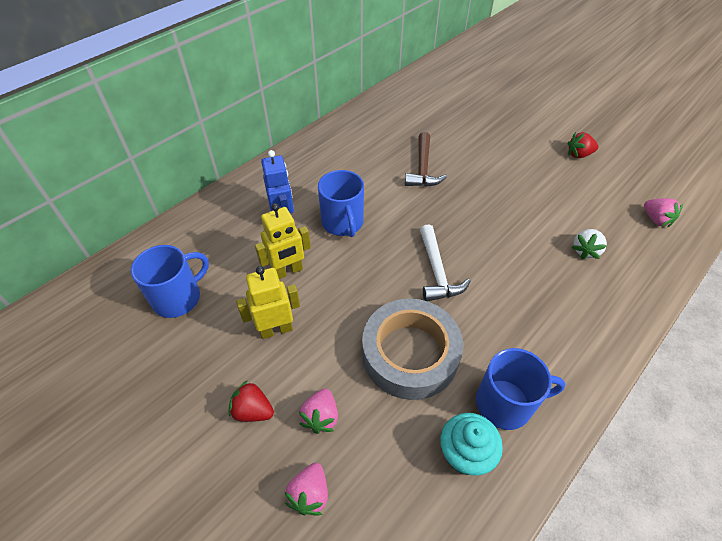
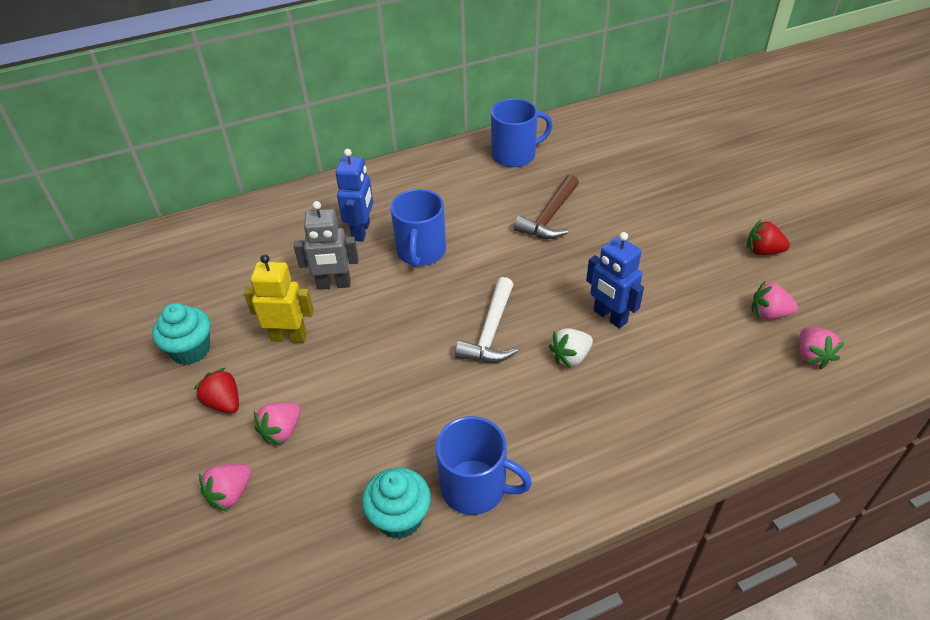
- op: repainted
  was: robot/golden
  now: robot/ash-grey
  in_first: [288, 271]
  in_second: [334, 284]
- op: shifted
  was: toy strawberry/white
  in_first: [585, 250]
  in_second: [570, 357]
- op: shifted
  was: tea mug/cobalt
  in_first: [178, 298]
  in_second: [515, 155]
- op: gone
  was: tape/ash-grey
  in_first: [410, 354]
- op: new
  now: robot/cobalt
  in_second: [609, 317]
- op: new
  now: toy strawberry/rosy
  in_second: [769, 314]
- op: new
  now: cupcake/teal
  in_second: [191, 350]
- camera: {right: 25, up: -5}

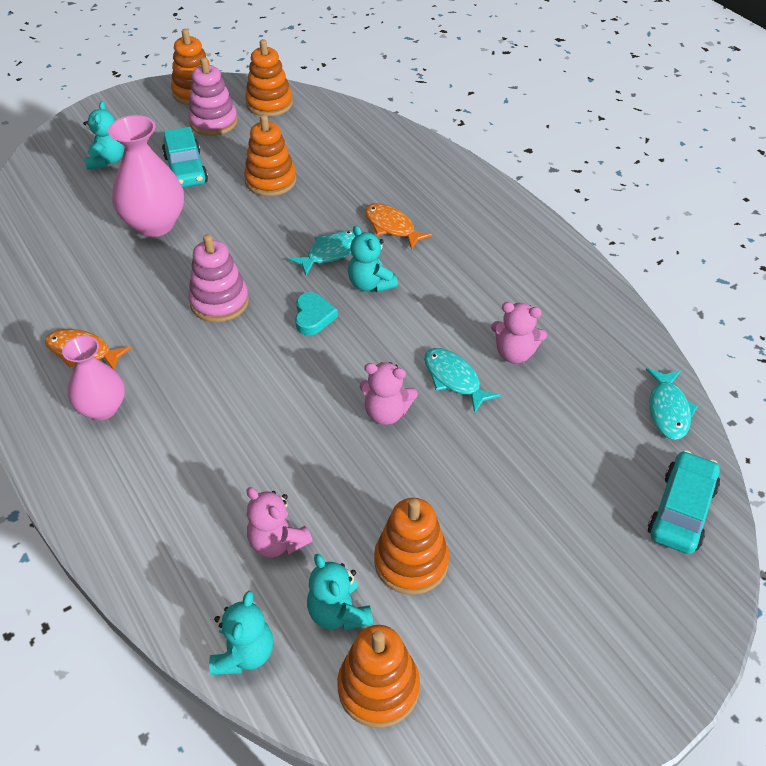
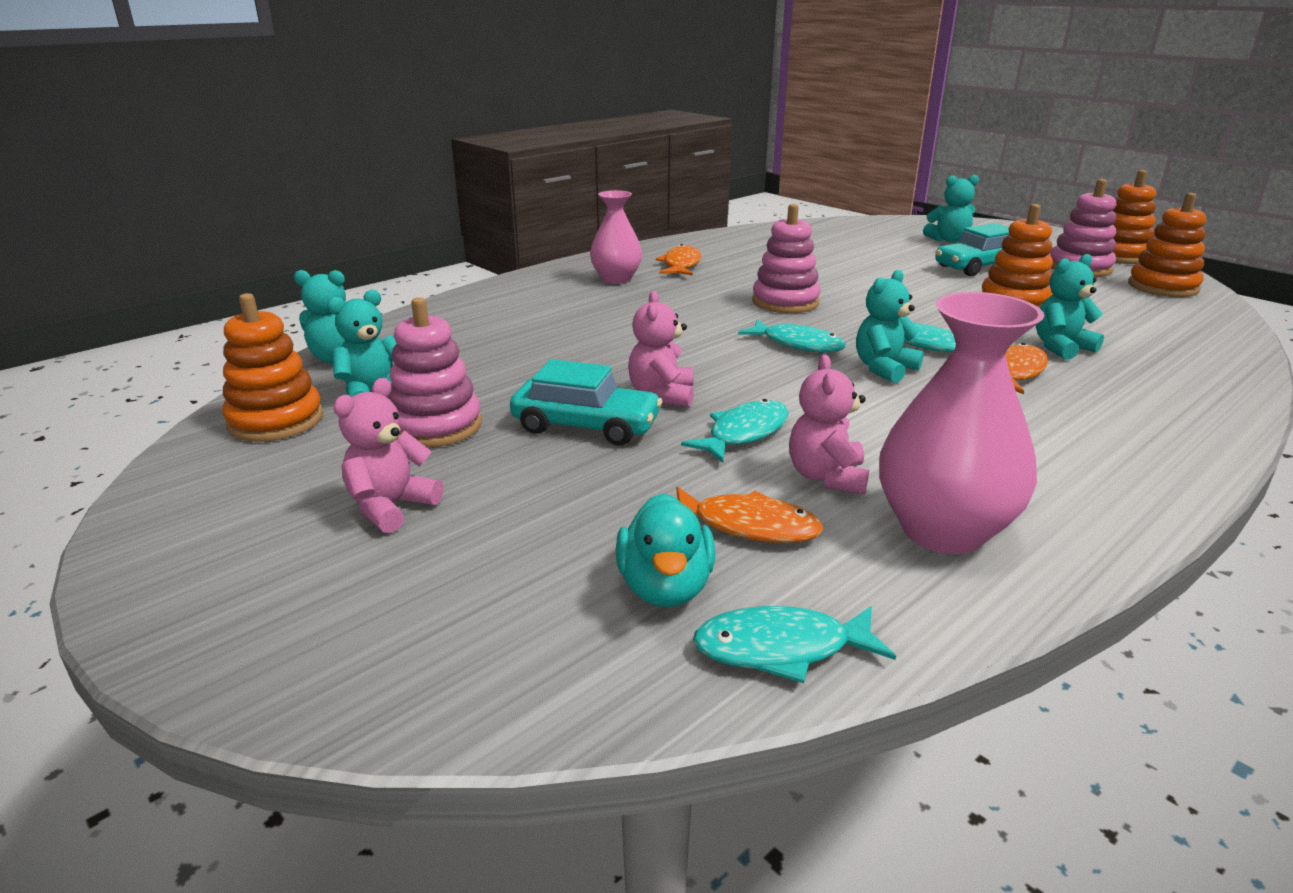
- op: shifted
  was: tall vase/rosy
  in_first: [155, 224]
  in_second: [943, 530]
- op: swapped
  was: heart shape/teal
  now: fish figure/teal
  in_first: [313, 317]
  in_second: [798, 344]
- op: shifted
  was: automobile/teal
  in_first: [681, 510]
  in_second: [586, 426]
- op: shifted
  was: teddy bear/rosy
  in_first: [277, 542]
  in_second: [391, 507]
- op: repainted
  was: stacking toy/bright orange
  now: stacking toy/rosy
  in_first: [411, 562]
  in_second: [435, 426]
- op: new
  now: teddy bear/teal
  in_second: [1061, 347]
- op: new
  now: fish figure/bright orange
  in_second: [748, 526]
- op: new
  now: toy duck/teal
  in_second: [665, 587]
- camera: {right: 80, up: -20}

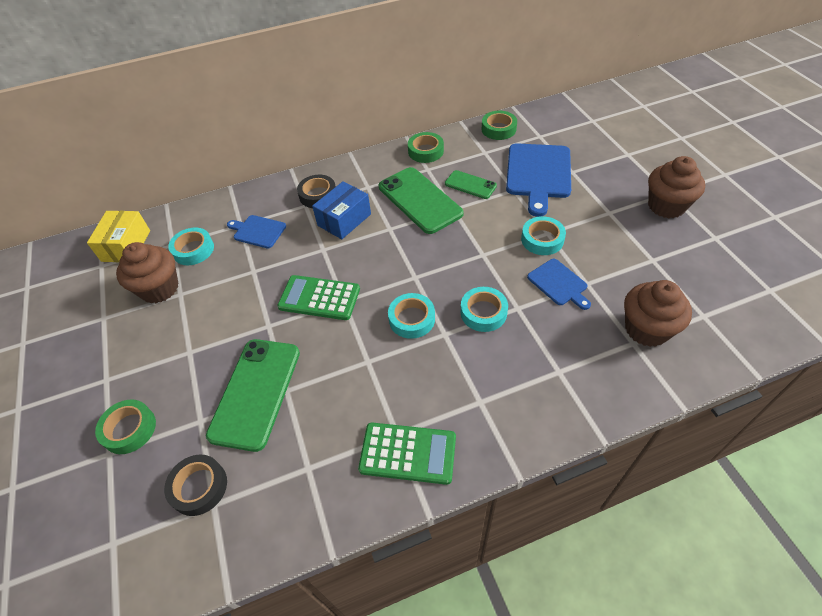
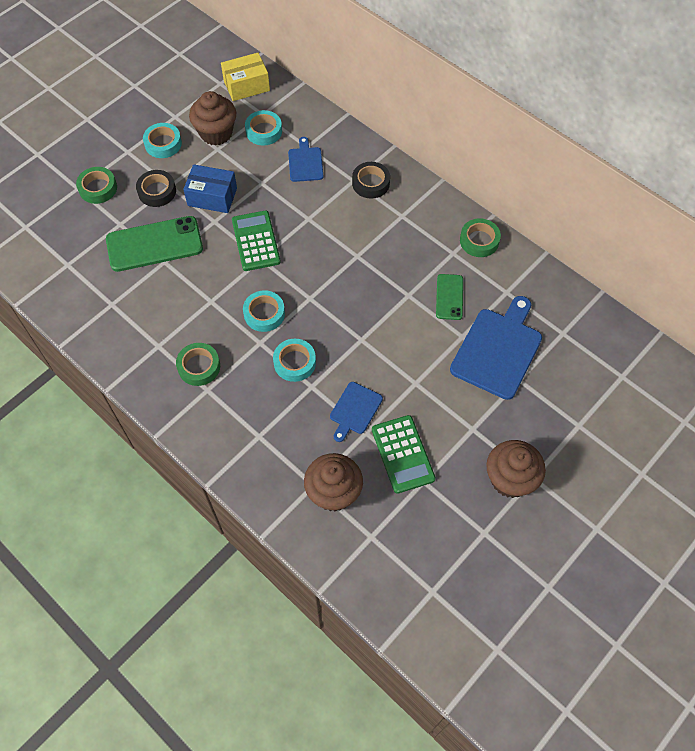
- op: shifted
  was: tape/green
  in_first: [498, 129]
  in_second: [199, 367]
- op: rotated
  was: cutting board/cobalt
  in_first: [538, 174]
  in_second: [498, 350]
  clockwise: 135
- op: gone
  was: smartphone/green
  in_first: [420, 200]
- op: shifted
  was: parcel/cobalt
  in_first: [344, 220]
  in_second: [212, 197]
- op: shifted
  was: tape/teal
  in_first: [542, 239]
  in_second: [163, 144]
- op: shifted
  was: adding machine/green
  in_first: [408, 453]
  in_second: [402, 454]
- op: shifted
  was: tape/ebony
  in_first: [199, 487]
  in_second: [157, 191]
- camera: {right: 60, up: 10}

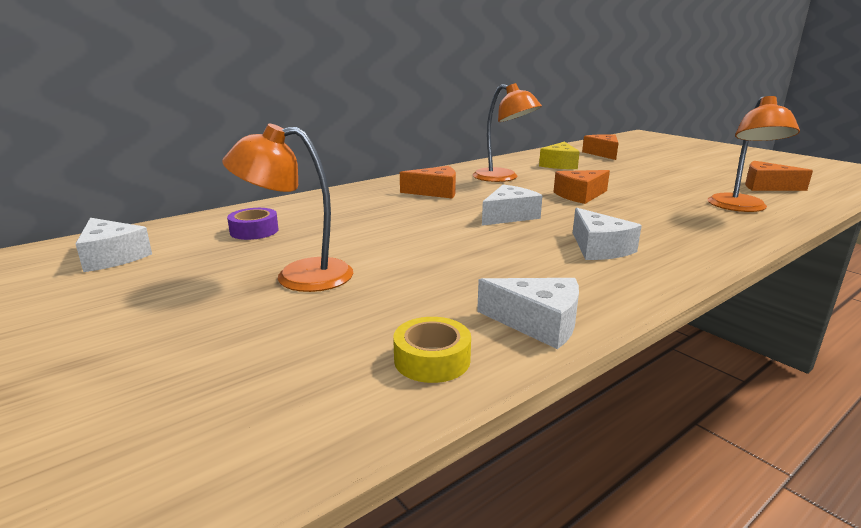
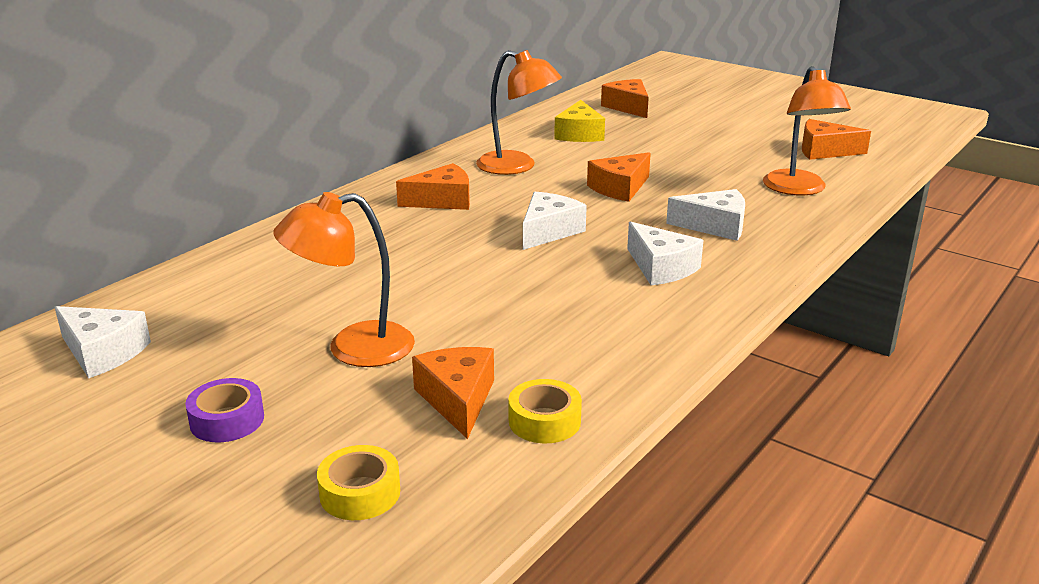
- op: shifted
  was: tape/violet
  in_first: [254, 231]
  in_second: [227, 420]
- op: shifted
  was: cheese wedge/white
  in_first: [538, 323]
  in_second: [715, 226]
- op: new
  now: cheese wedge/bright orange
  in_second: [457, 399]
- op: new
  now: tape/golden
  in_second: [360, 493]
- camera: {right: -15, up: 5}

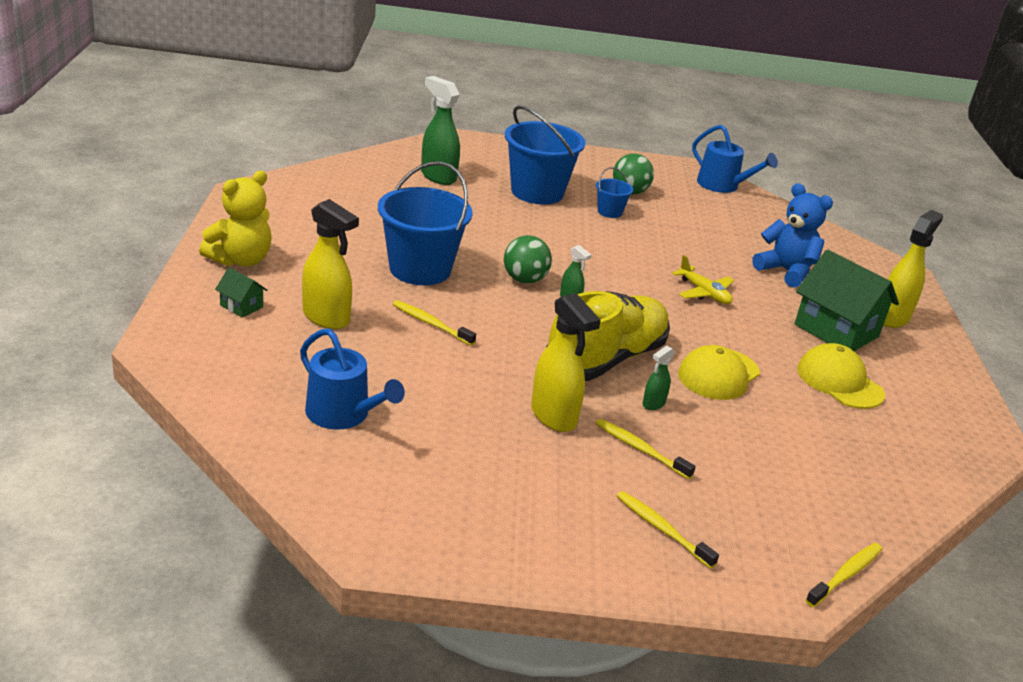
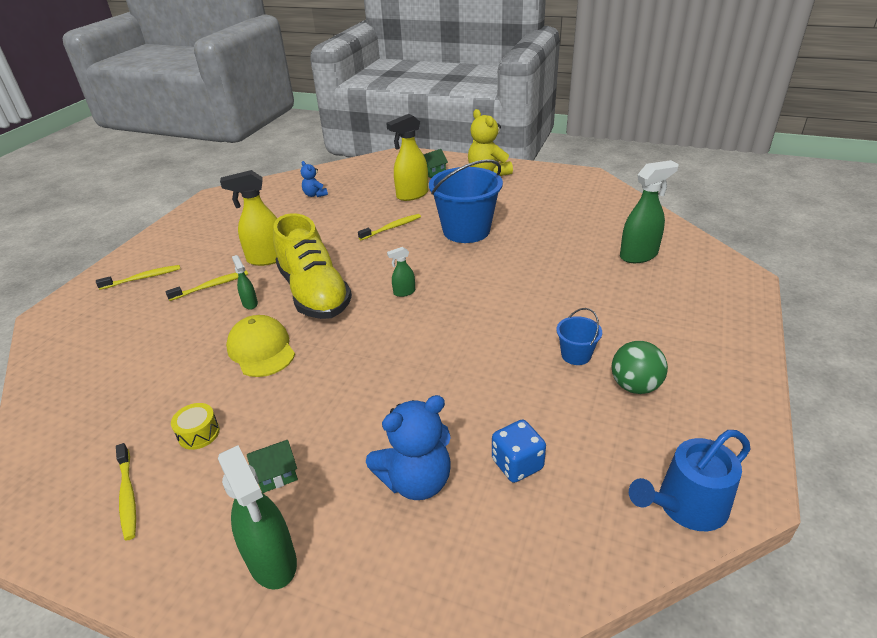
- op: gone
  was: sand bucket/cobalt
  in_first: [537, 192]
- op: repainted
  was: sprayer/golden
  now: sprayer/green
  in_first: [892, 317]
  in_second: [272, 561]
- op: gone
  was: ball/green
  in_first: [524, 280]
- op: scaled
  was: house/green
  in_first: [836, 330]
  in_second: [276, 475]
  ratio: 0.45
- op: gone
  was: plane/golden
  in_first: [704, 293]
- op: swapped
  was: watering can/cobalt
  now: teddy bear/cobalt
  in_first: [343, 414]
  in_second: [315, 195]
- op: swapped
  was: cap/golden
  now: snare drum/golden
  in_first: [839, 381]
  in_second: [199, 433]
- op: shifted
  was: toothbrush/golden
  in_first: [845, 575]
  in_second: [128, 495]
- op: new
  now: dice/cobalt
  in_second: [517, 464]
- camera: {right: 115, up: 5}

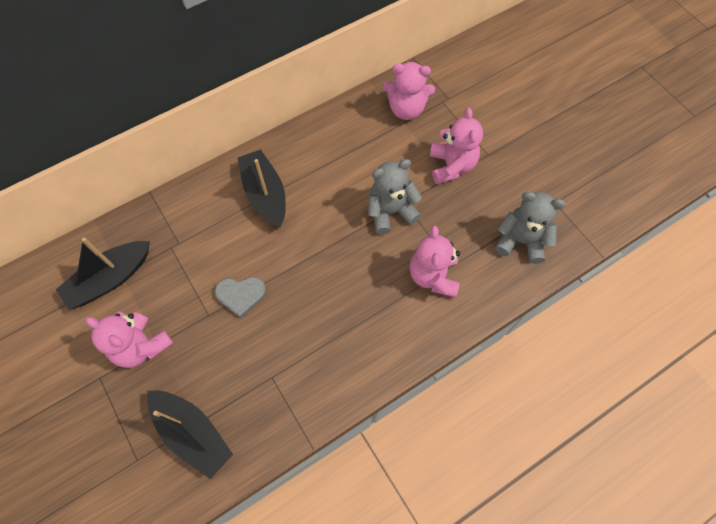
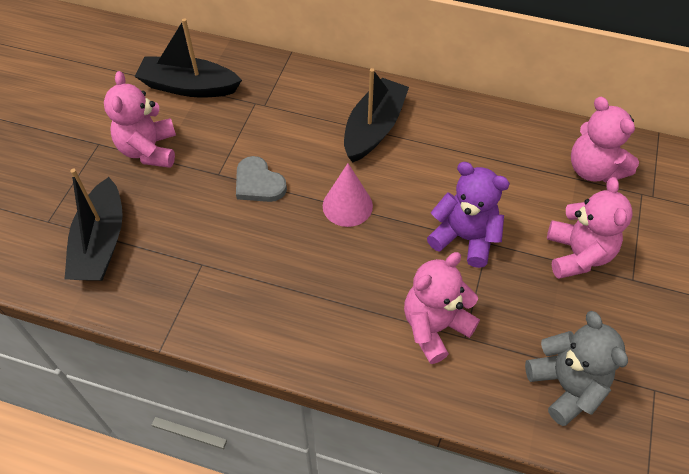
- op: rotated
  was: teddy bear/rosy
  in_first: [451, 166]
  in_second: [577, 254]
  clockwise: -45
- op: repainted
  was: teddy bear/ash-grey
  now: teddy bear/violet
  in_first: [390, 212]
  in_second: [464, 238]
- op: new
  now: cone/rosy
  in_second: [347, 206]
- camera: {right: 50, up: -10}

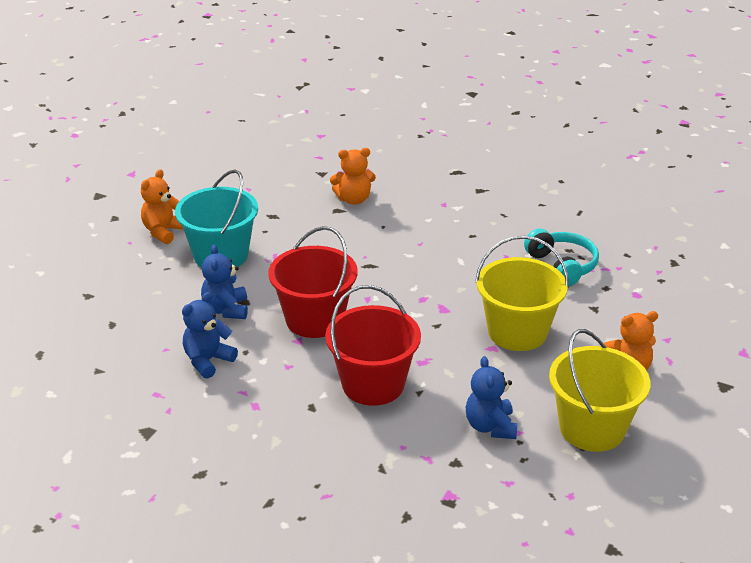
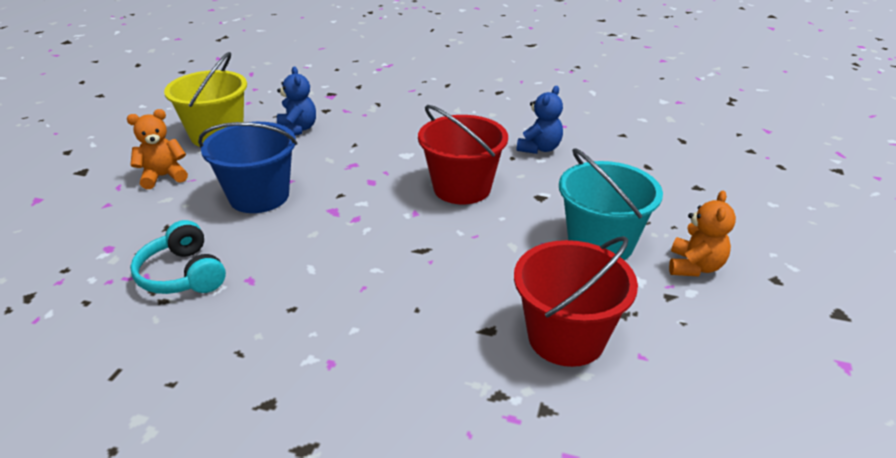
- op: gone
  was: teddy bear/bright orange
  in_first: [353, 199]
- op: repainted
  was: sand bucket/golden
  now: sand bucket/cobalt
  in_first: [517, 332]
  in_second: [259, 196]
- op: gone
  was: teddy bear/cobalt
  in_first: [226, 309]
- op: shifted
  was: sand bucket/scarlet
  in_first: [373, 384]
  in_second: [566, 337]
- camera: {right: 170, up: 0}

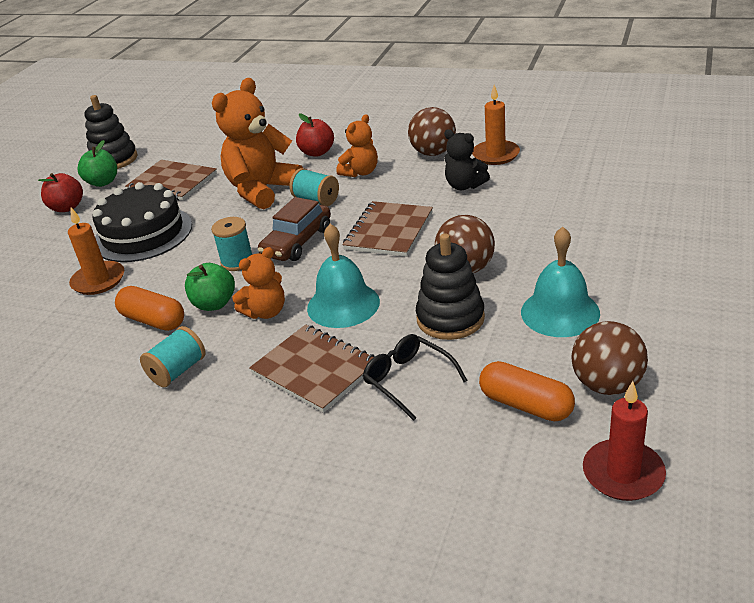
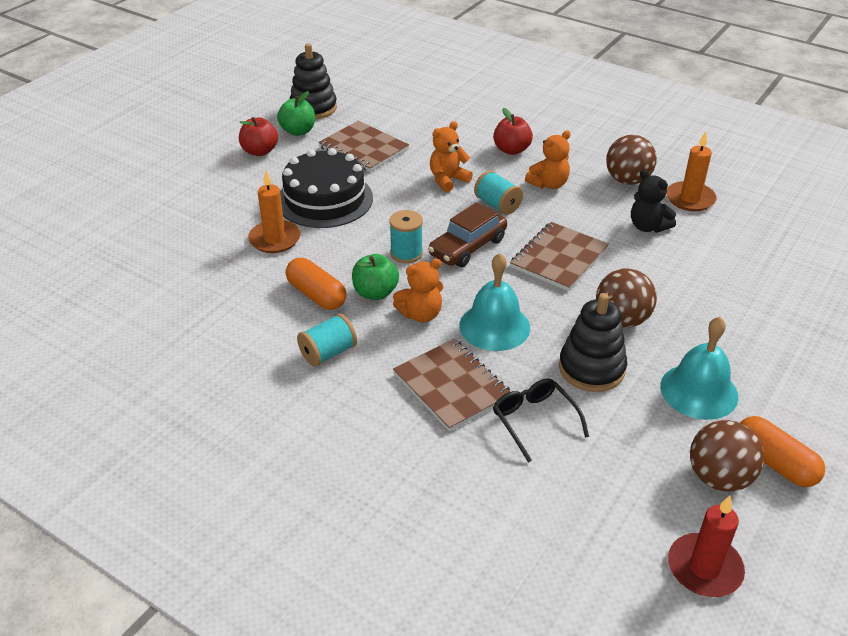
- op: scaled
  was: teddy bear/bright orange
  in_first: [262, 190]
  in_second: [448, 180]
  ratio: 0.55
- op: shifted
  was: pill/bright orange
  in_first: [525, 405]
  in_second: [774, 463]
- camera: {right: 10, up: 5}

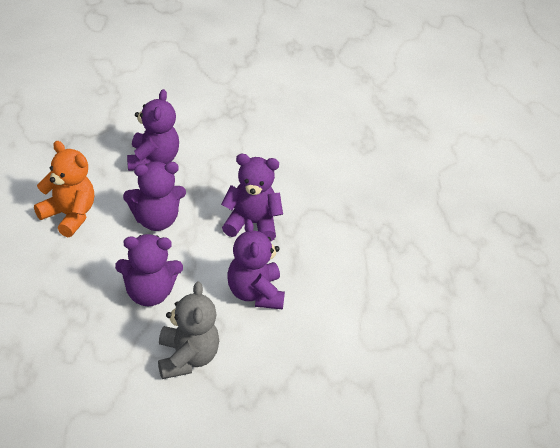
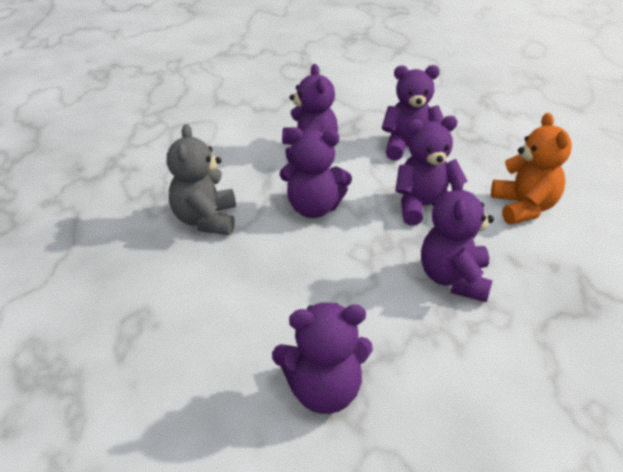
- op: rotated
  was: teddy bear/bright orange
  in_first: [69, 215]
  in_second: [523, 208]
  clockwise: -135
- op: shifted
  was: teddy bear/ash-grey
  in_first: [187, 358]
  in_second: [206, 220]
- op: new
  now: teddy bear/violet
  in_second: [323, 390]
- camera: {right: -175, up: -5}

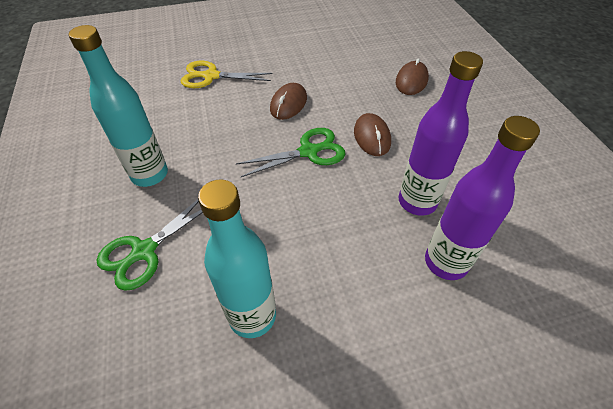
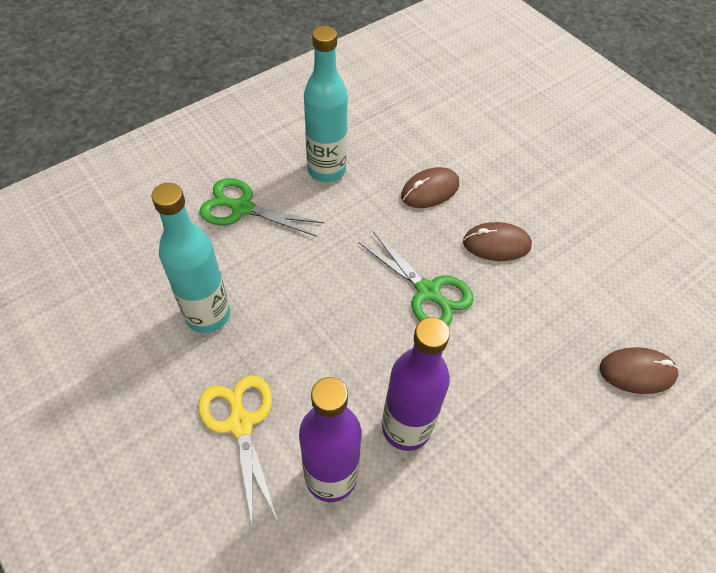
- op: shifted
  was: pair of scissors/golden
  in_first: [211, 76]
  in_second: [240, 423]
- op: shifted
  was: PC mouse/dark brown
  in_first: [372, 137]
  in_second: [430, 190]
- camera: {right: 65, up: 5}

